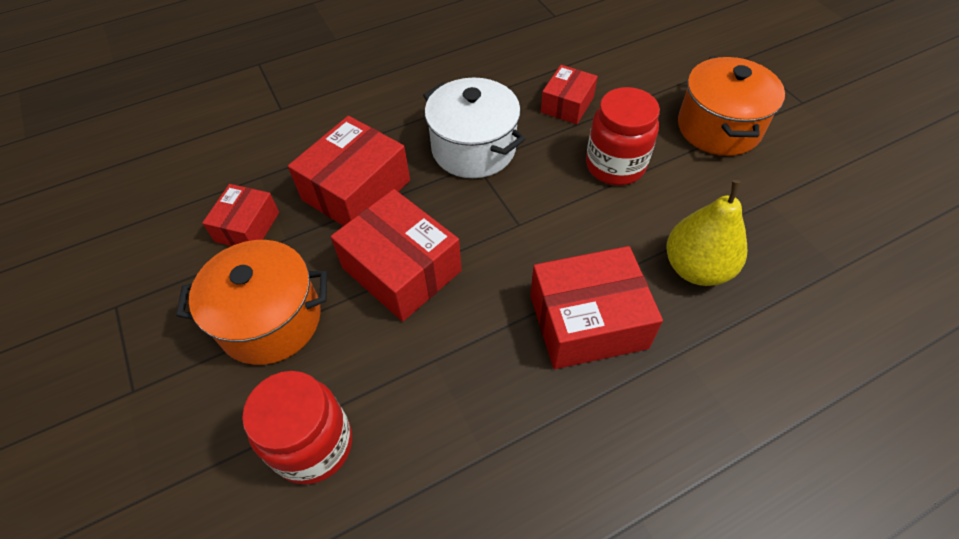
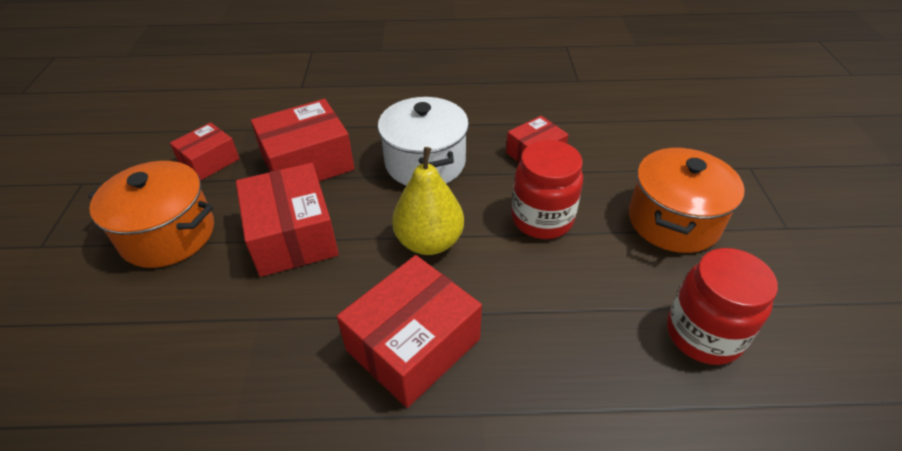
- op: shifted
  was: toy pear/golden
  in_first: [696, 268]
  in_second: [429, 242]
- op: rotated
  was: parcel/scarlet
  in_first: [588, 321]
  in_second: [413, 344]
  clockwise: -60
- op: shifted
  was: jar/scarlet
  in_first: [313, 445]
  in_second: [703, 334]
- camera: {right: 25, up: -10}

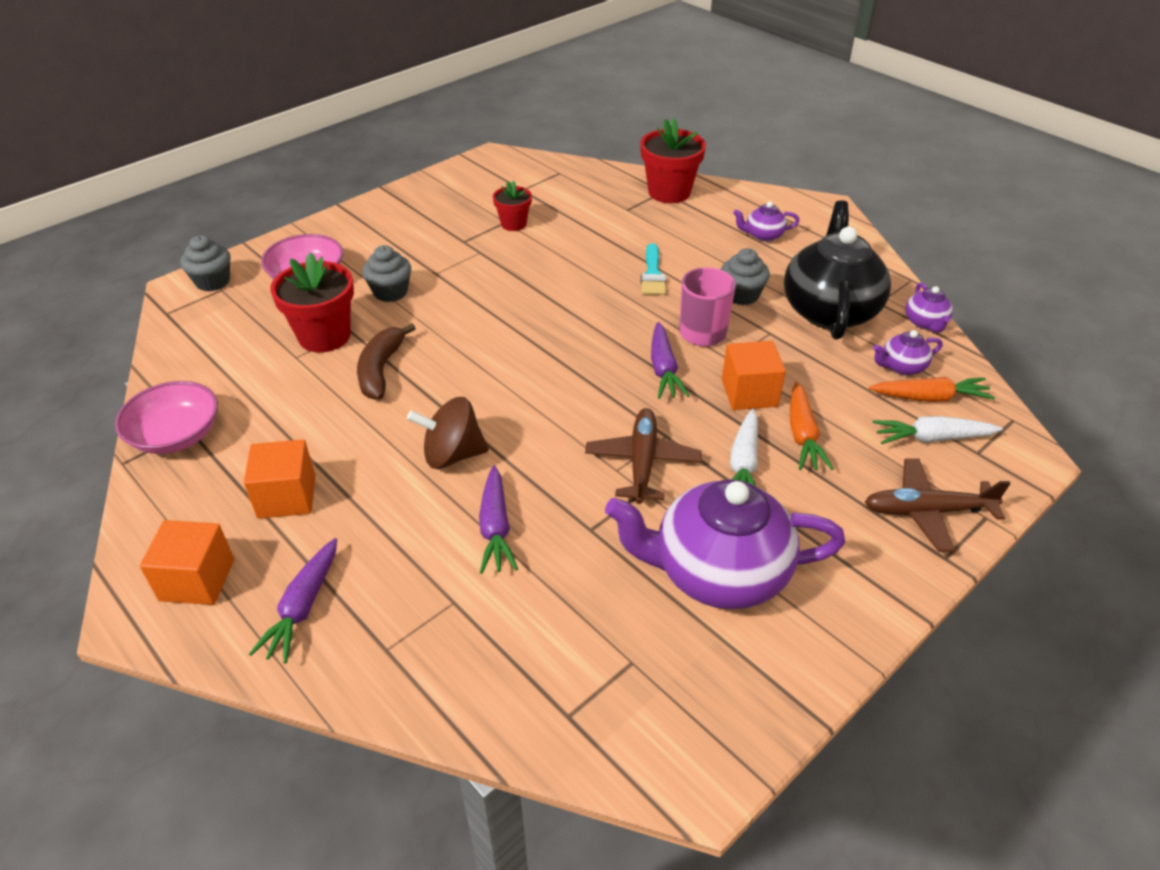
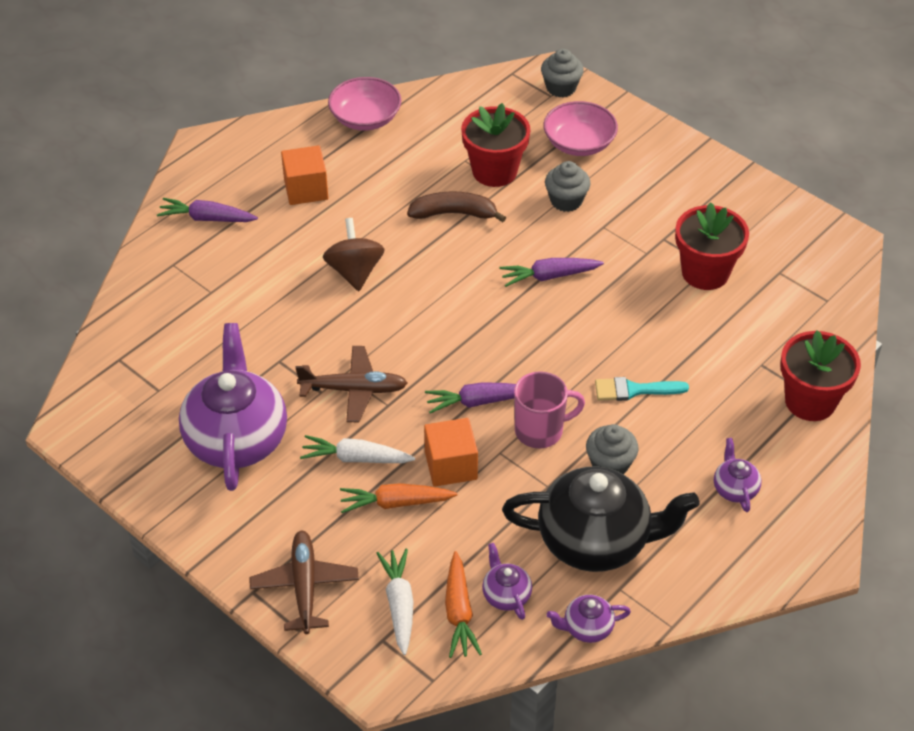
- op: scaled
  was: plant pot/scarlet
  in_first: [513, 224]
  in_second: [705, 272]
  ratio: 1.72
- op: shifted
  was: carrot/violet
  in_first: [495, 528]
  in_second: [549, 276]
- op: gone
  was: block/bright orange
  in_first: [197, 580]
- camera: {right: 85, up: 5}

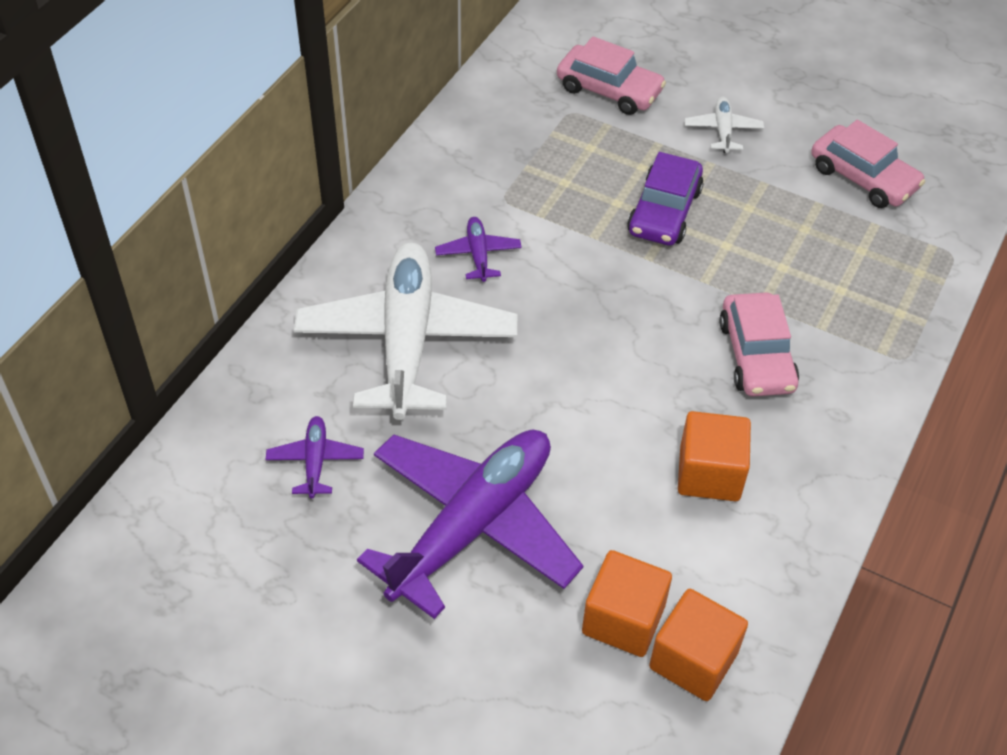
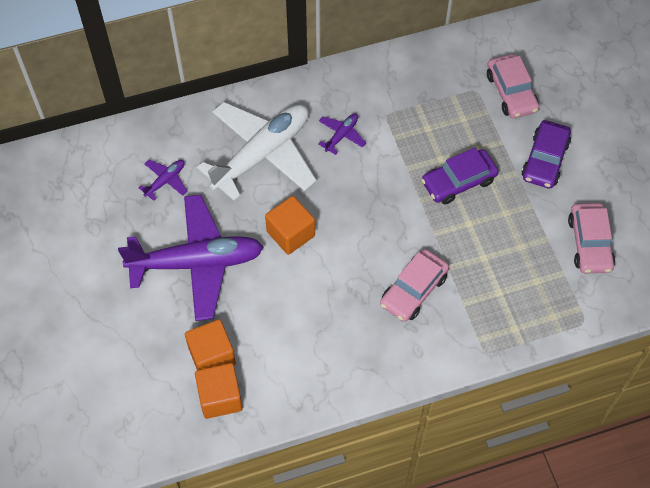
- op: swapped
  was: plane/white
  now: automobile/violet
  in_first: [723, 130]
  in_second: [545, 160]
- op: shifted
  was: block/bright orange
  in_first: [709, 474]
  in_second: [291, 234]
- camera: {right: 45, up: 10}

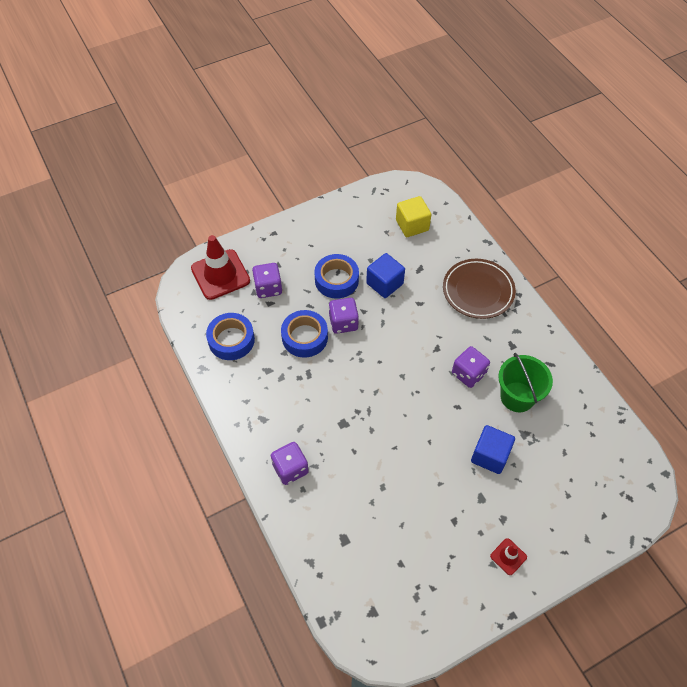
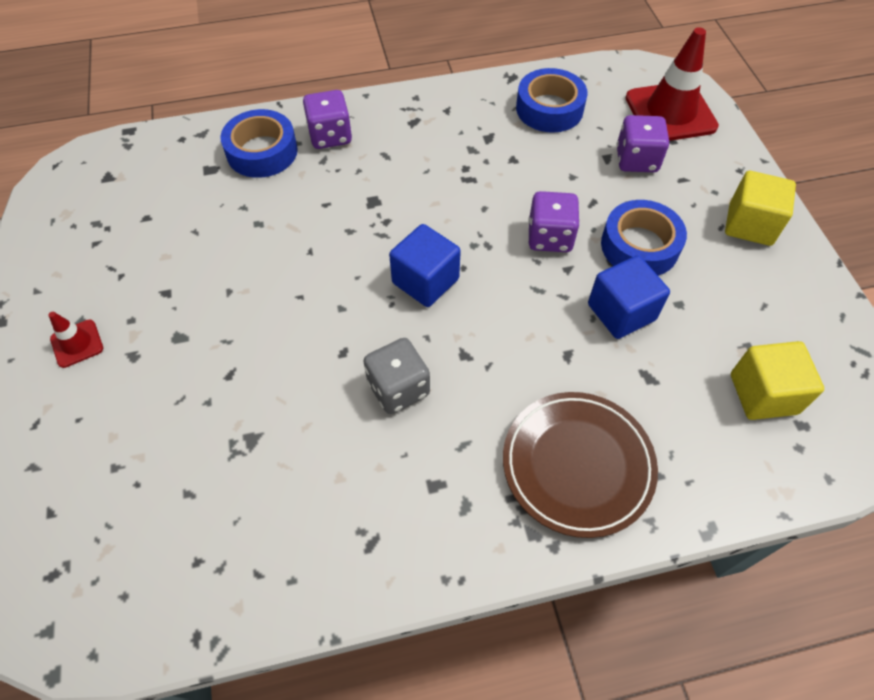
- op: shifted
  was: tape/cobalt
  in_first: [304, 337]
  in_second: [262, 152]
- op: repainted
  was: dice/violet
  now: dice/ash-grey
  in_first: [468, 374]
  in_second: [398, 388]
- op: gone
  was: sand bucket/green
  in_first: [517, 397]
- op: shifted
  was: block/cobalt
  in_first: [490, 455]
  in_second: [425, 281]
- op: new
  now: block/golden
  in_second: [750, 224]
- camera: {right: 105, up: 0}

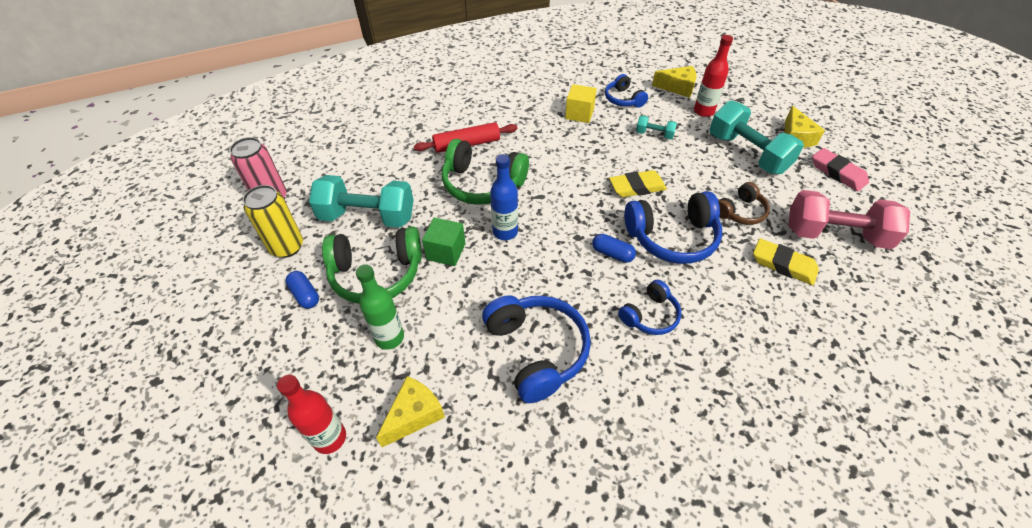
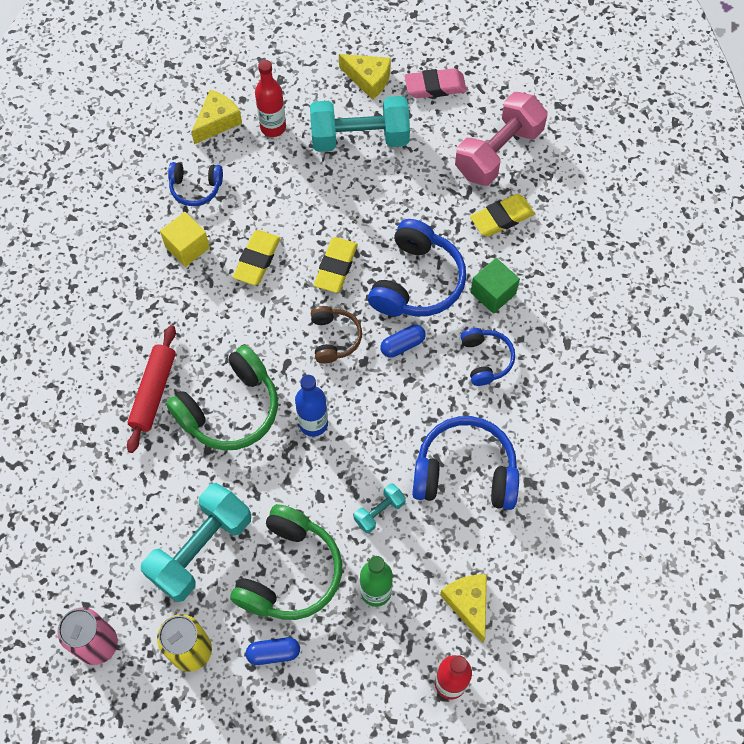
- op: shifted
  was: dumbbell/teal
  in_first: [654, 134]
  in_second: [379, 512]
- op: shifted
  was: headset/dark brown
  in_first: [740, 212]
  in_second: [334, 338]
- op: shifted
  was: block/green
  in_first: [446, 251]
  in_second: [493, 293]
- op: new
  now: gum eraser/golden
  in_second: [257, 260]
- camera: {right: -60, up: 15}

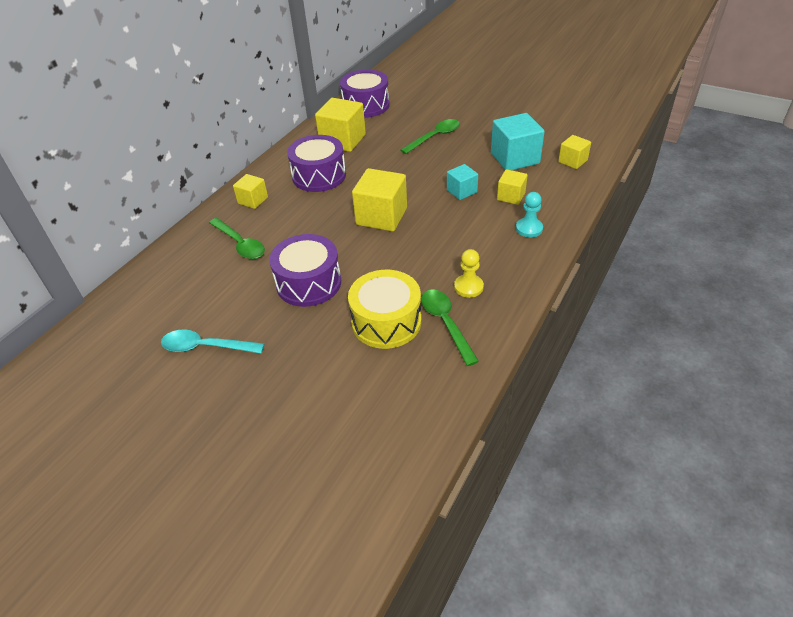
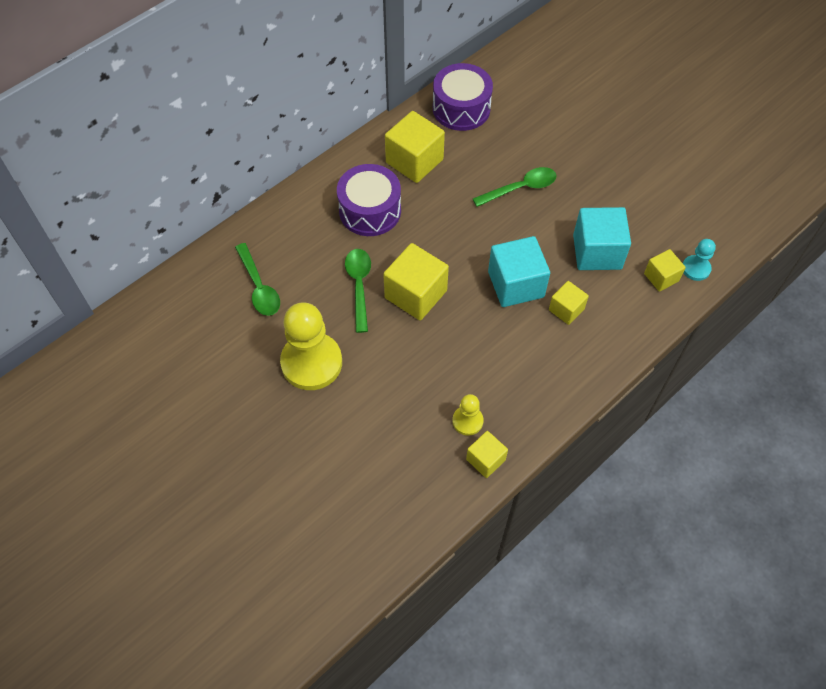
- op: scaled
  was: block/teal
  in_first: [461, 191]
  in_second: [516, 284]
  ratio: 1.76
- op: shifted
  was: block/golden
  in_first: [253, 200]
  in_second: [485, 460]
- op: shifted
  was: pawn/teal
  in_first: [529, 228]
  in_second: [696, 269]
- op: swapped
  was: snare drum/violet
  now: pawn/golden
  in_first: [309, 283]
  in_second: [311, 363]
- op: gone
  was: snare drum/golden
  in_first: [386, 322]
- op: shifted
  was: spoon/green
  in_first: [446, 324]
  in_second: [359, 286]
- op: gone
  was: spoon/teal
  in_first: [206, 347]
- camera: {right: 15, up: 15}

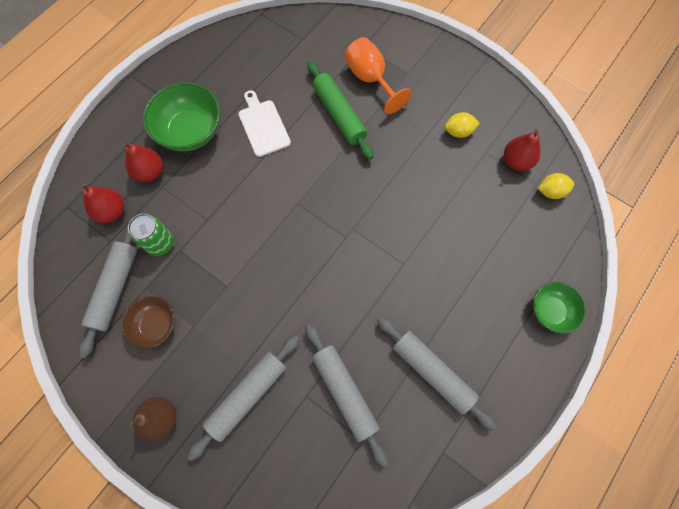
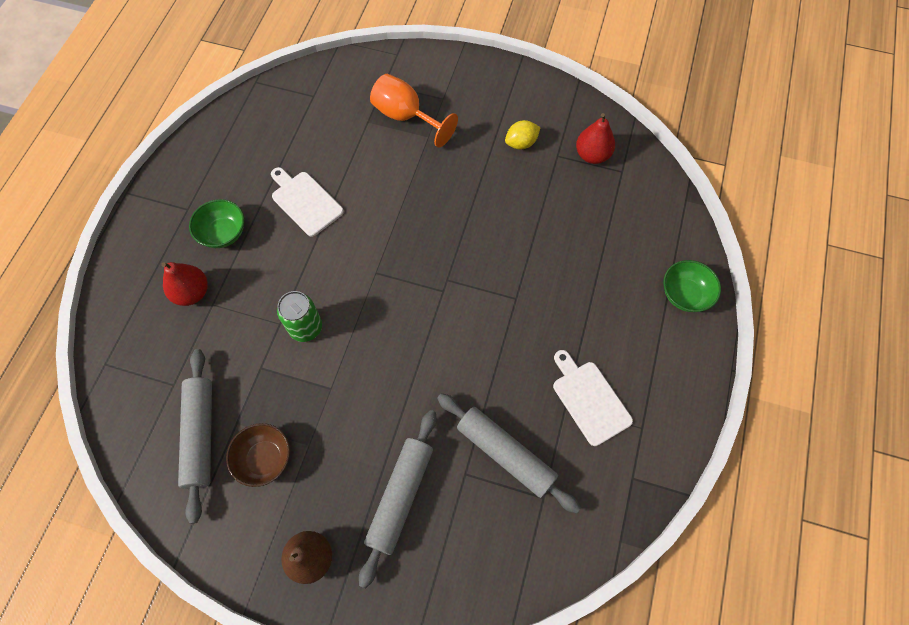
- op: gone
  was: dough roller/green
  in_first: [339, 114]
- op: scaled
  was: bowl/green
  in_first: [191, 131]
  in_second: [223, 233]
  ratio: 0.61
- op: gone
  was: citrus fruit/golden
  in_first: [550, 191]
- op: gone
  was: toy pear/scarlet
  in_first: [112, 211]
- op: shifted
  was: soda can/green
  in_first: [160, 243]
  in_second: [306, 328]
- op: swapped
  was: dough roller/ash-grey
  now: cutting board/white
  in_first: [432, 372]
  in_second: [589, 399]
- camera: {right: -20, up: -5}

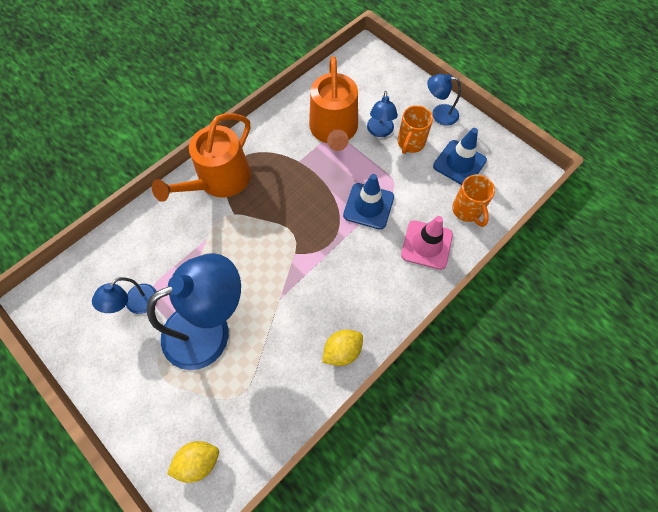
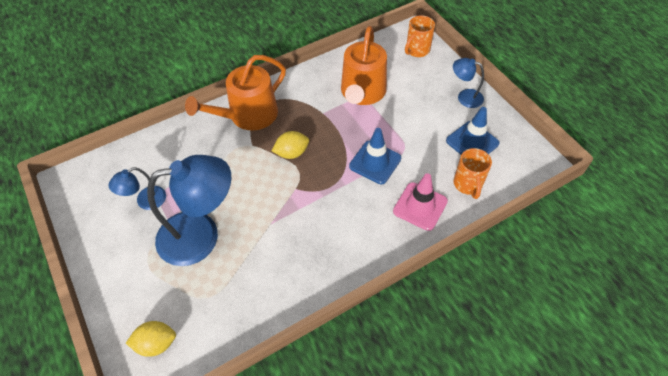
- op: gone
  was: reading lamp/cobalt
  in_first: [380, 131]
- op: shifted
  was: tea mug/bright orange
  in_first: [410, 143]
  in_second: [417, 50]
- op: shifted
  was: citrus fruit/golden
  in_first: [342, 351]
  in_second: [292, 153]
- camera: {right: 15, up: -10}

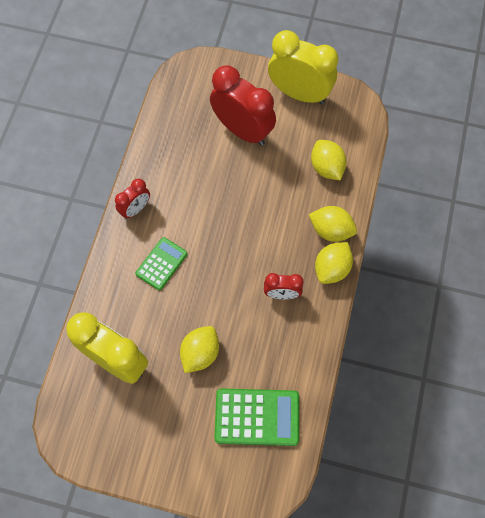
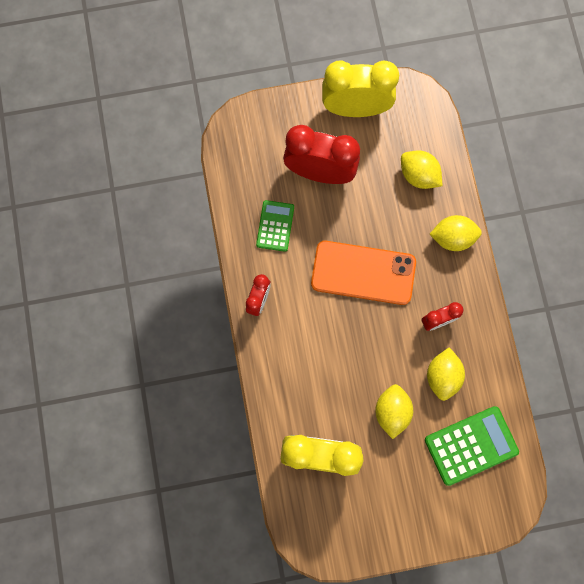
- op: shifted
  was: adding machine/green
  in_first: [161, 264]
  in_second: [275, 226]
- op: shifted
  was: citrus fruit/golden
  in_first: [332, 269]
  in_second: [442, 376]
- op: new
  now: smartphone/bright orange
  in_second: [363, 273]
- camera: {right: -25, up: 10}

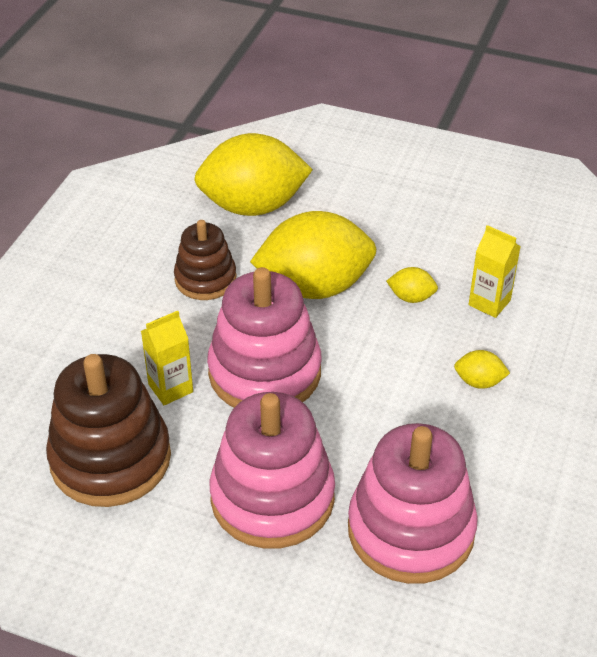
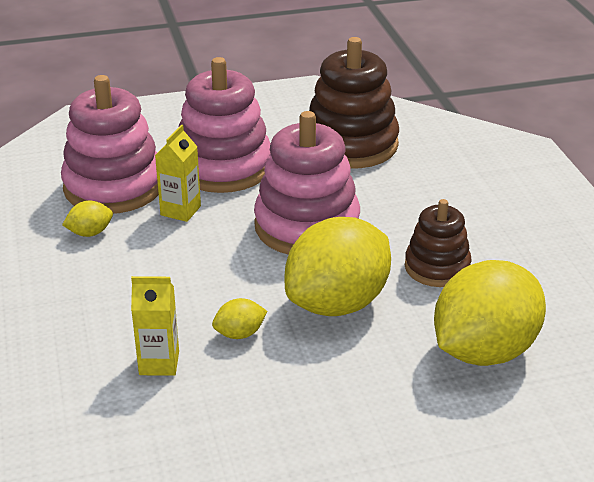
- op: shifted
  was: juice carton/golden
  in_first: [170, 388]
  in_second: [180, 211]
- op: shifted
  was: citrus fruit/golden
  in_first: [479, 382]
  in_second: [90, 233]
- camera: {right: 145, up: -10}

